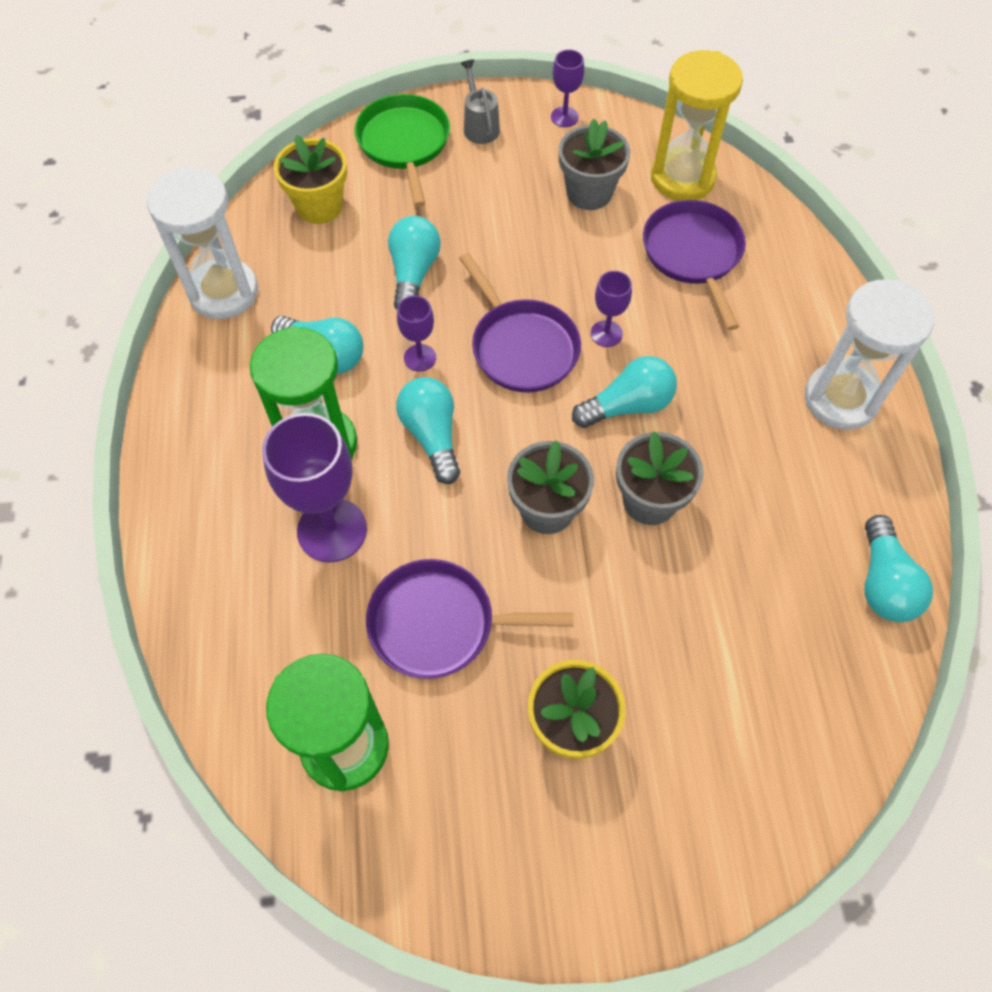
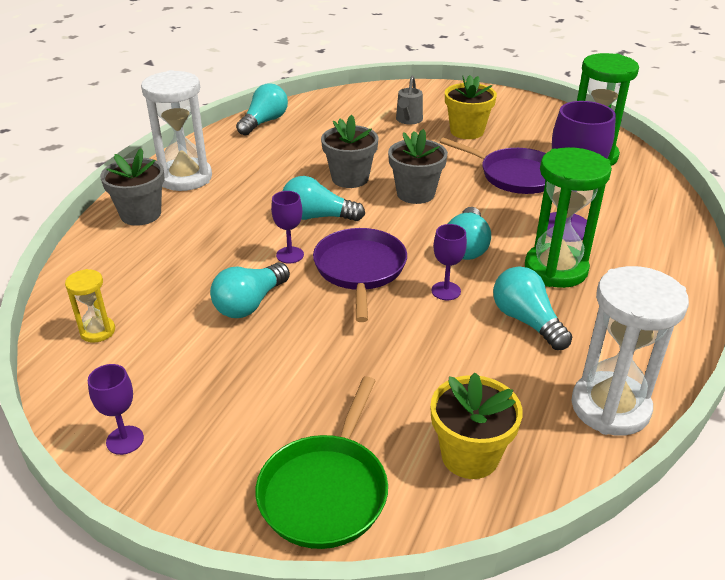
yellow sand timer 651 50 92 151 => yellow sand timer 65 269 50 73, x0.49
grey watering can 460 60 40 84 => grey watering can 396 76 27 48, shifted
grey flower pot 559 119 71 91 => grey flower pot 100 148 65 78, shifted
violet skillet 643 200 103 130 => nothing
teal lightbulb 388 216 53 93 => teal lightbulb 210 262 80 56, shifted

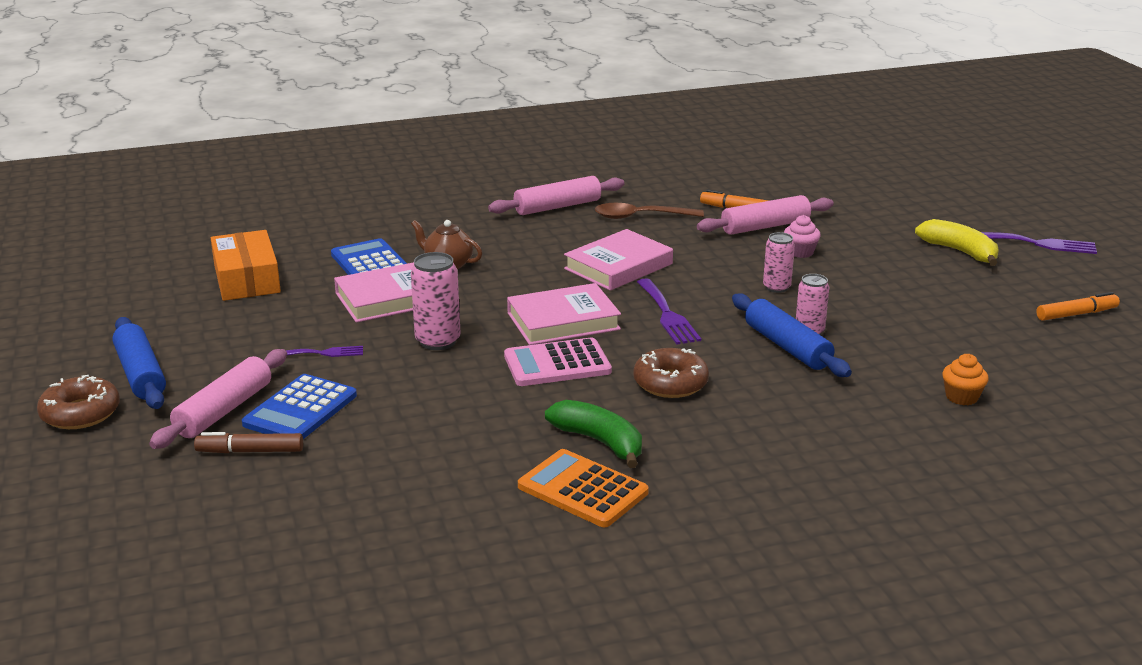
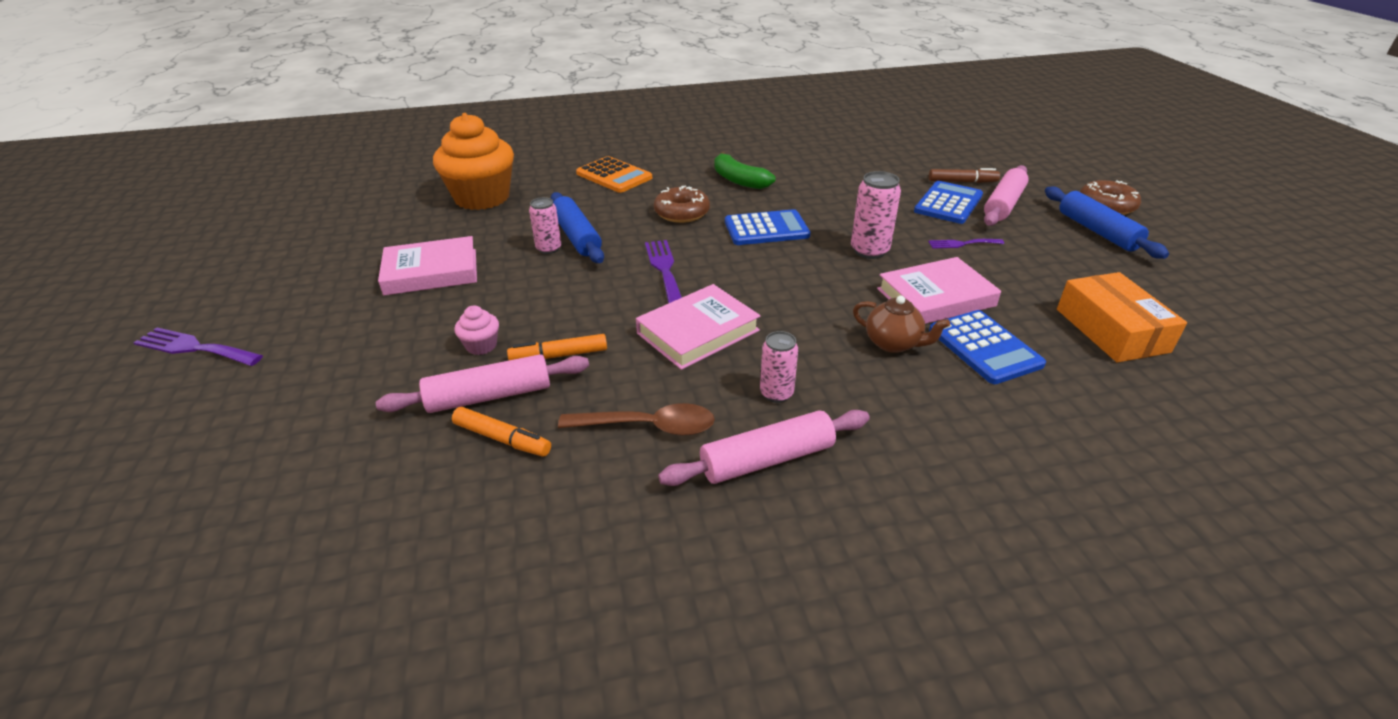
yellow banana fruit 915 219 84 47 => nothing
rose-pink tin 763 232 32 61 => rose-pink tin 760 331 38 72, shifted
rose-pink book 507 283 114 62 => rose-pink book 378 236 99 60, shifted
bright orange marker pen 1036 292 84 29 => bright orange marker pen 507 334 100 26, shifted
rose-pink pocket calculator 504 338 108 48 => royal blue pocket calculator 725 209 86 36
bright orange fairy cake 942 354 47 51 => bright orange fairy cake 433 113 81 97, x2.44
bright orange pocket calculator 518 449 131 78 => bright orange pocket calculator 576 156 76 37, shifted

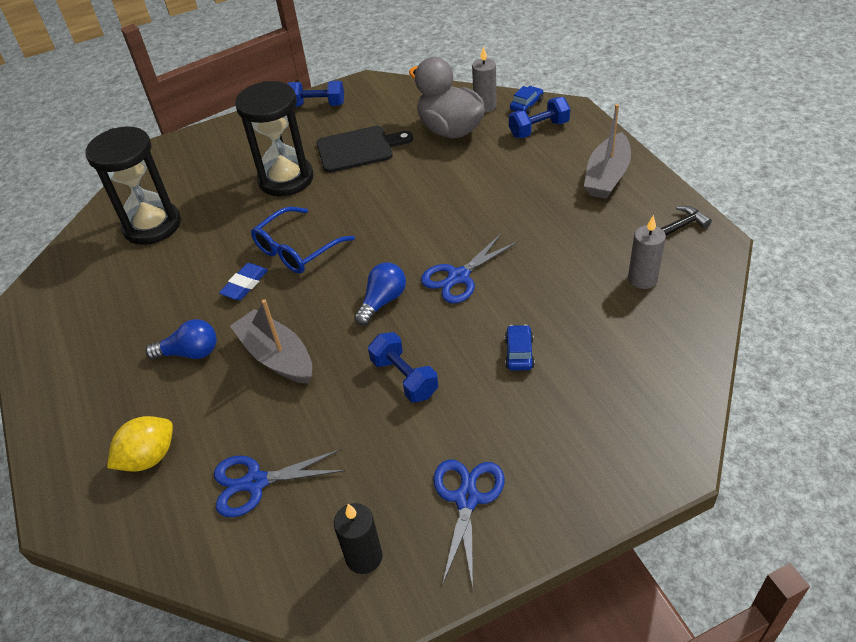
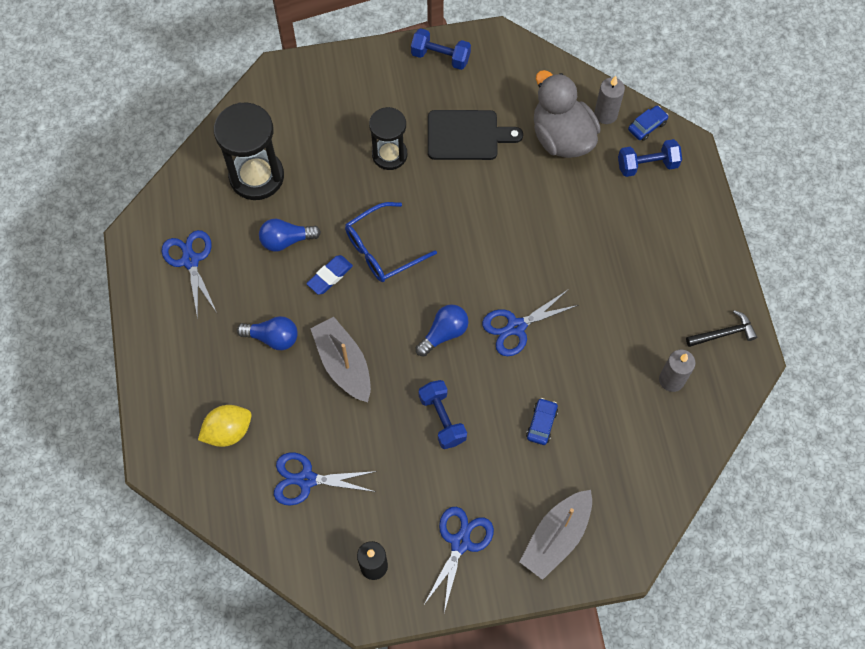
black sand timer 235 81 79 115 => black sand timer 369 107 38 63, x0.65
grey toy boat 584 104 47 95 => grey toy boat 520 490 72 90, shifted
nothing => royal blue lightbulb 259 218 62 34
nothing => royal blue shears 161 230 56 89

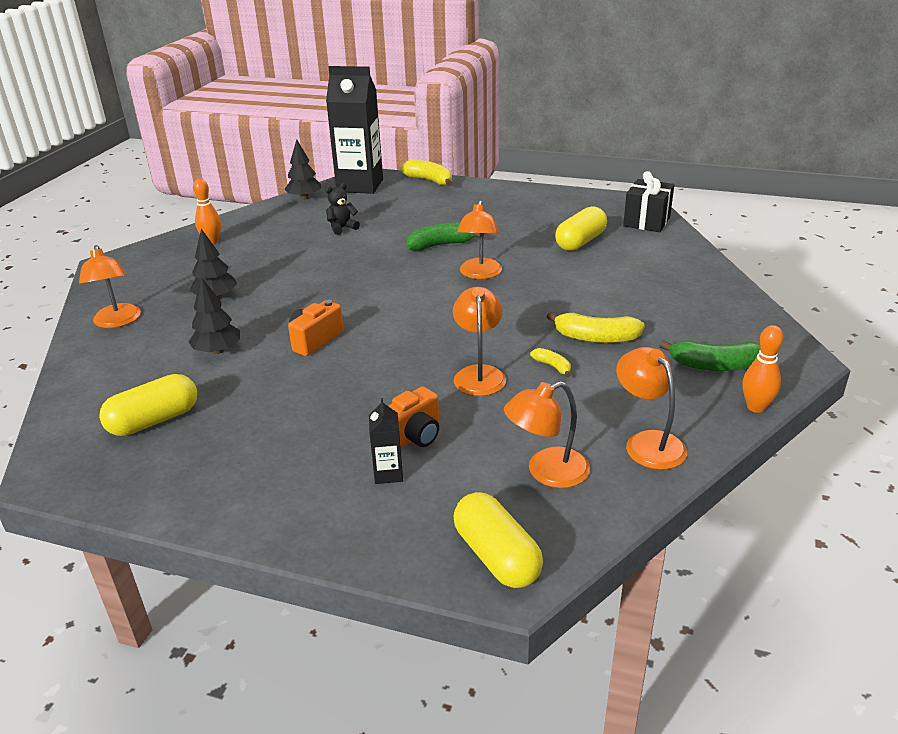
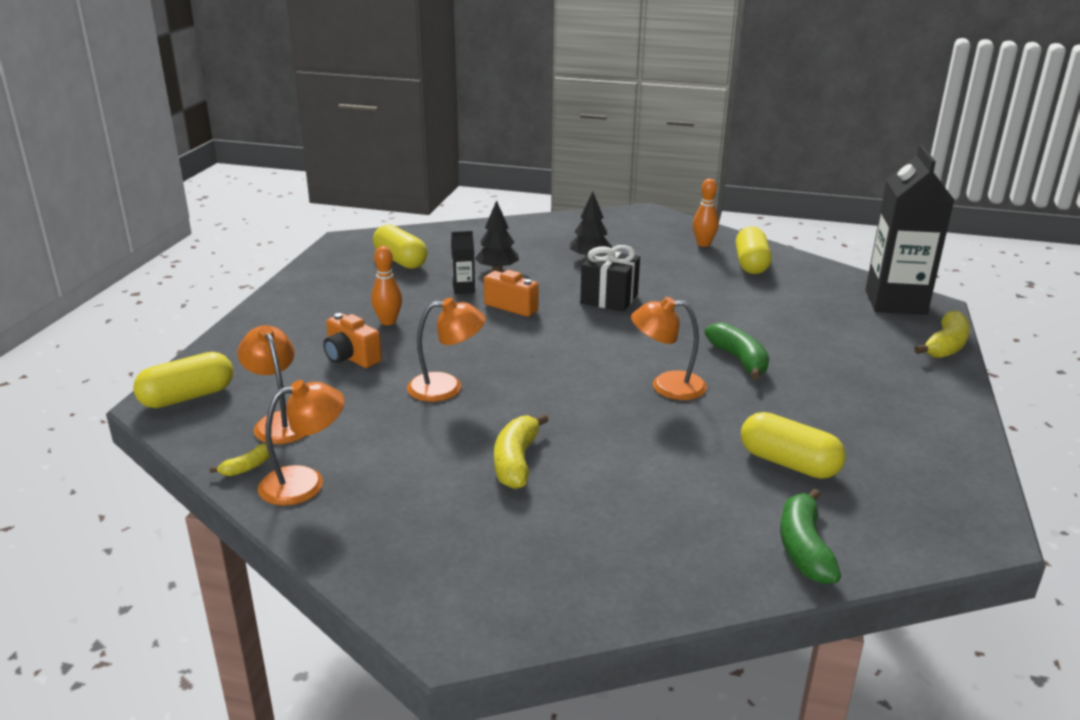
black toy tree 285 140 36 60 => nothing
black present 623 171 51 61 => black present 580 245 60 67, shifted
black stuffed bear 325 183 35 52 => nothing
bright orange reading lamp 79 245 62 83 => nothing
bright orange skittle 742 325 42 88 => bright orange skittle 371 246 31 79, shifted
emerald banana fruit 659 340 101 31 => emerald banana fruit 780 488 61 96, shifted
yellow banana fruit 530 348 41 30 => yellow banana fruit 210 444 60 32, shifted
black juice carton 369 398 34 86 => black juice carton 451 231 24 63, shifted
nothing => yellow pill shape 735 226 37 48

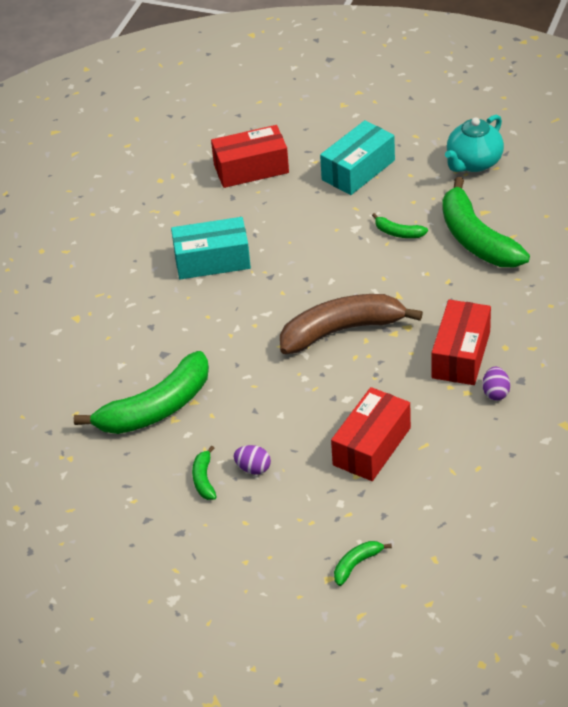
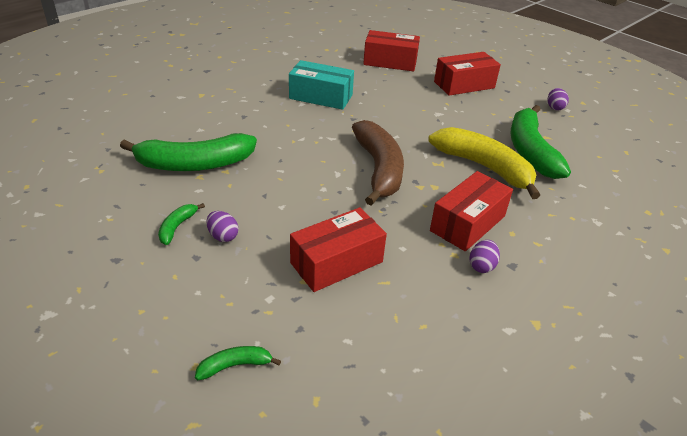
teal china teapot 445 114 59 58 => violet toy egg 548 88 21 23
teal box 320 120 75 75 => red box 434 52 67 44
emerald banana fruit 372 213 56 25 => nothing
russet banana fruit 280 294 143 60 => russet banana fruit 352 120 52 85, 75 degrees clockwise
nothing => yellow banana fruit 428 127 112 72

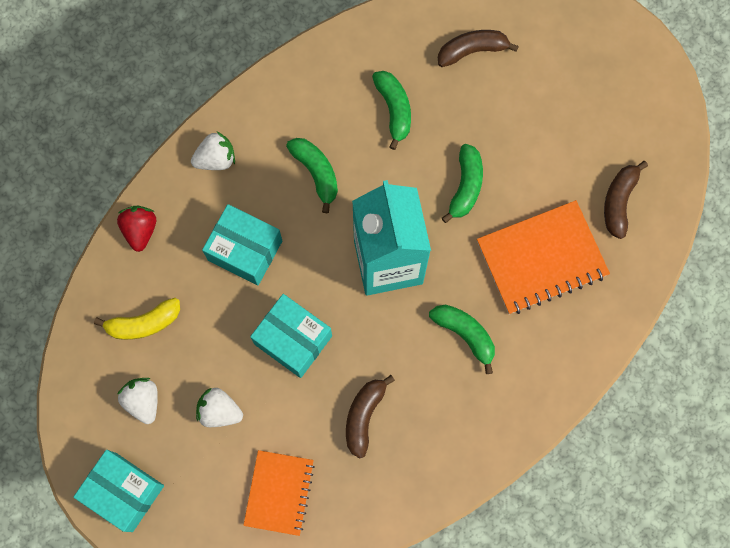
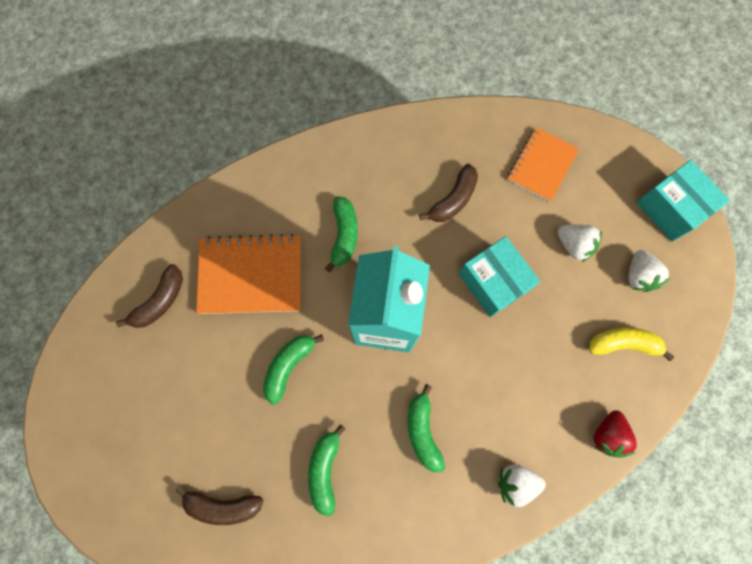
teal box 202 204 80 82 => nothing
emerald banana fruit 429 305 66 69 => emerald banana fruit 325 196 33 77, 150 degrees counterclockwise

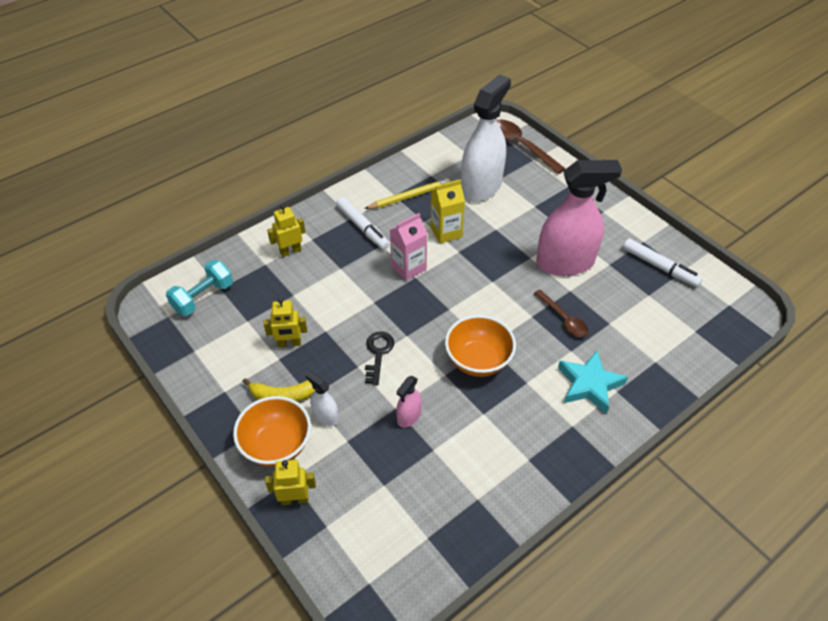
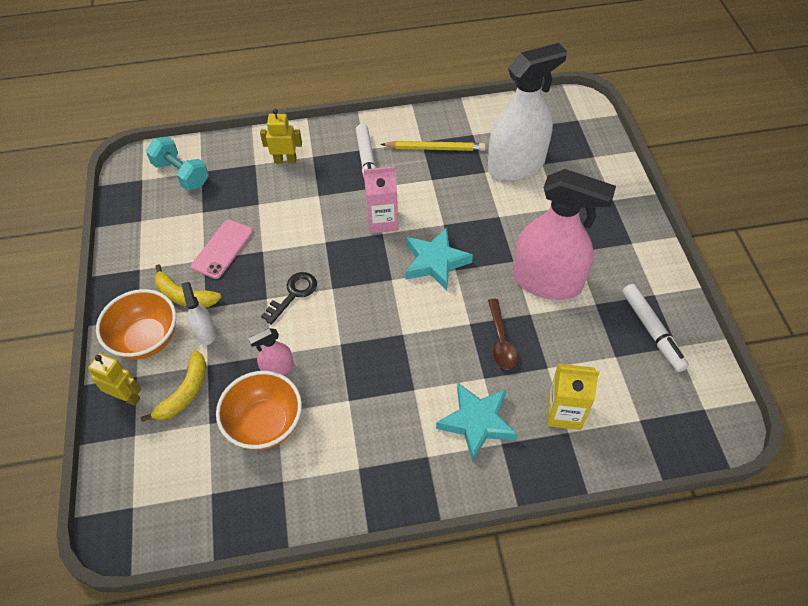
russet tablespoon 497 120 69 54 => nothing
yellow juice carton 430 179 35 65 => yellow juice carton 547 364 52 66, shifted
teal free weight 166 260 67 56 => teal free weight 146 137 63 53, 60 degrees clockwise
yellow toy robot 263 298 44 49 => rose-pink phone 191 220 62 59
bright orange deep dish 445 315 71 62 => bright orange deep dish 216 371 86 79, shifted
nothing => teal star shape 405 228 68 62
nothing => yellow banana fruit 141 351 65 71

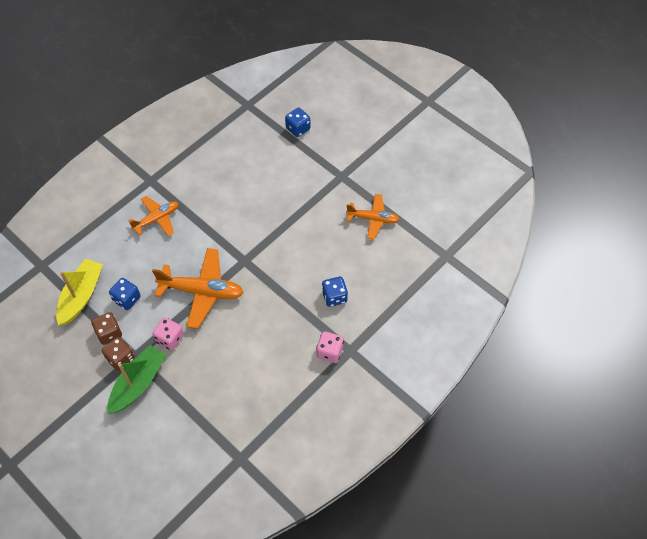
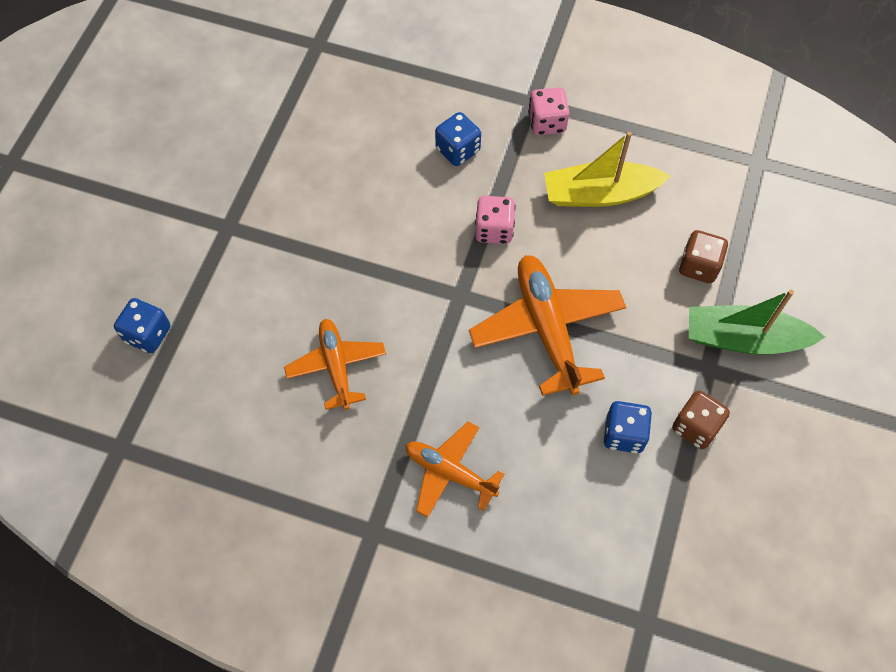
bright orange aeroplane 346 194 54 46 => bright orange aeroplane 284 319 102 91, shifted
yellow toy boat 56 259 47 66 => yellow toy boat 544 131 127 76, shifted
rose-pink dice 153 318 31 32 => rose-pink dice 475 196 41 48, shifted
russet dice 102 337 33 34 => russet dice 679 230 49 53, shifted

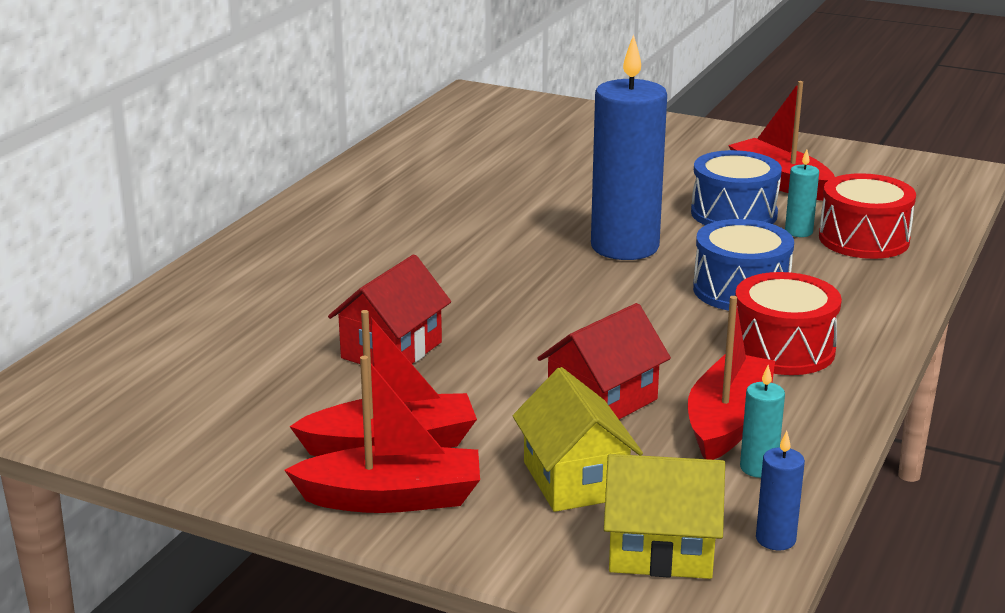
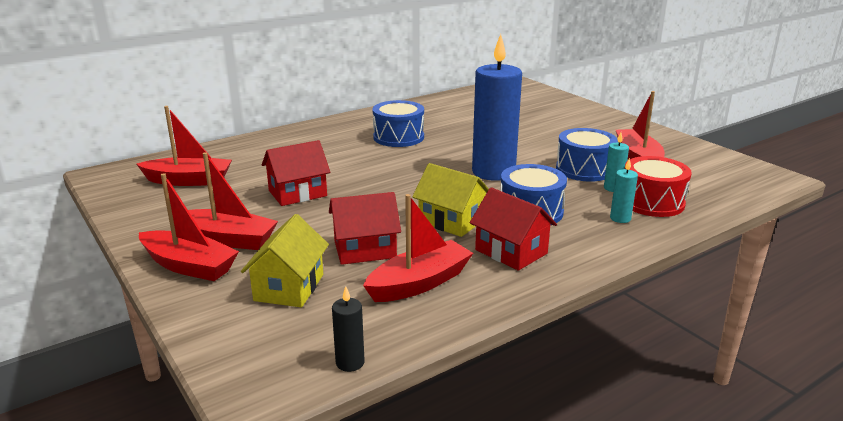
red toy drum 735 272 107 103 => red cottage 470 187 87 84
teal pillar candle 740 365 45 113 => teal pillar candle 610 158 28 65, shifted
royal blue pillar candle 756 431 49 119 => black pillar candle 332 286 32 86
yellow cottage 604 454 121 125 => yellow cottage 412 163 77 74, shifted
nothing => royal blue toy drum 372 100 52 47
nothing => red toy boat 136 106 96 80

